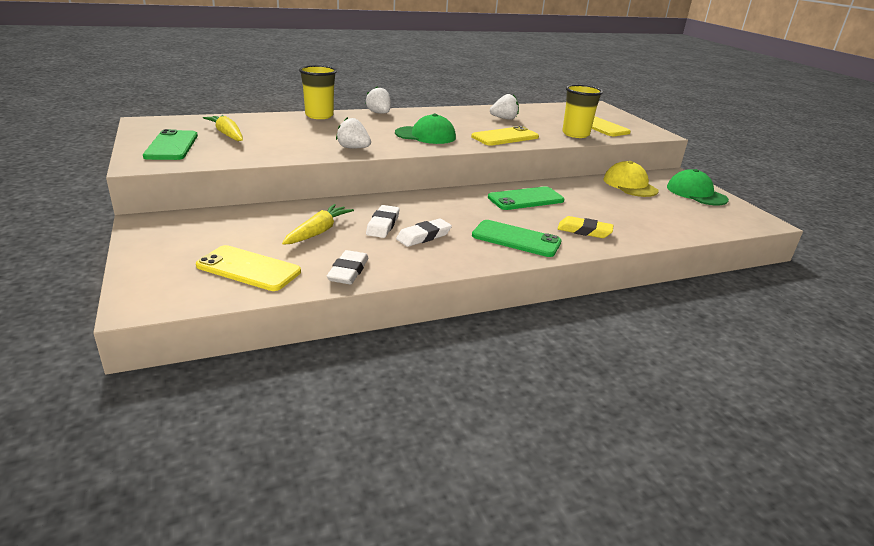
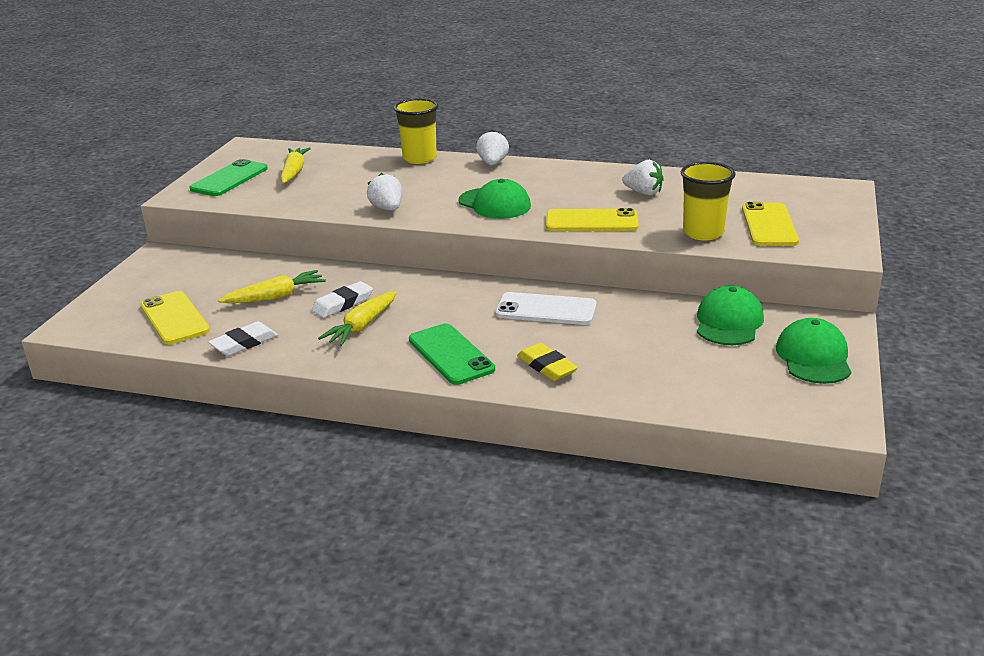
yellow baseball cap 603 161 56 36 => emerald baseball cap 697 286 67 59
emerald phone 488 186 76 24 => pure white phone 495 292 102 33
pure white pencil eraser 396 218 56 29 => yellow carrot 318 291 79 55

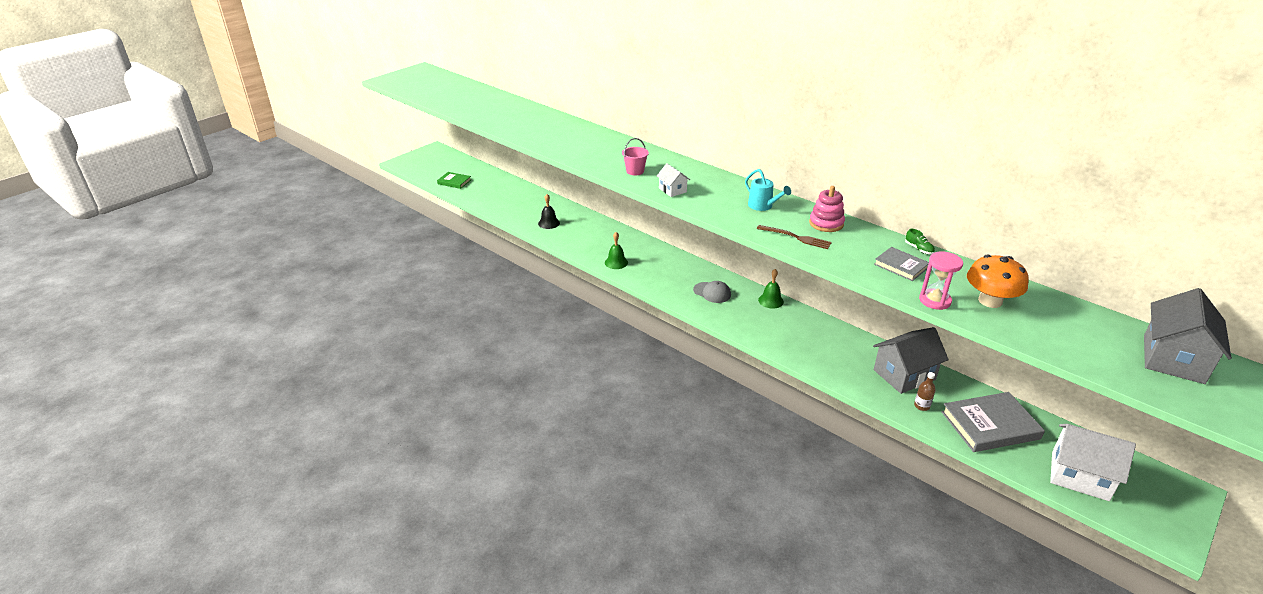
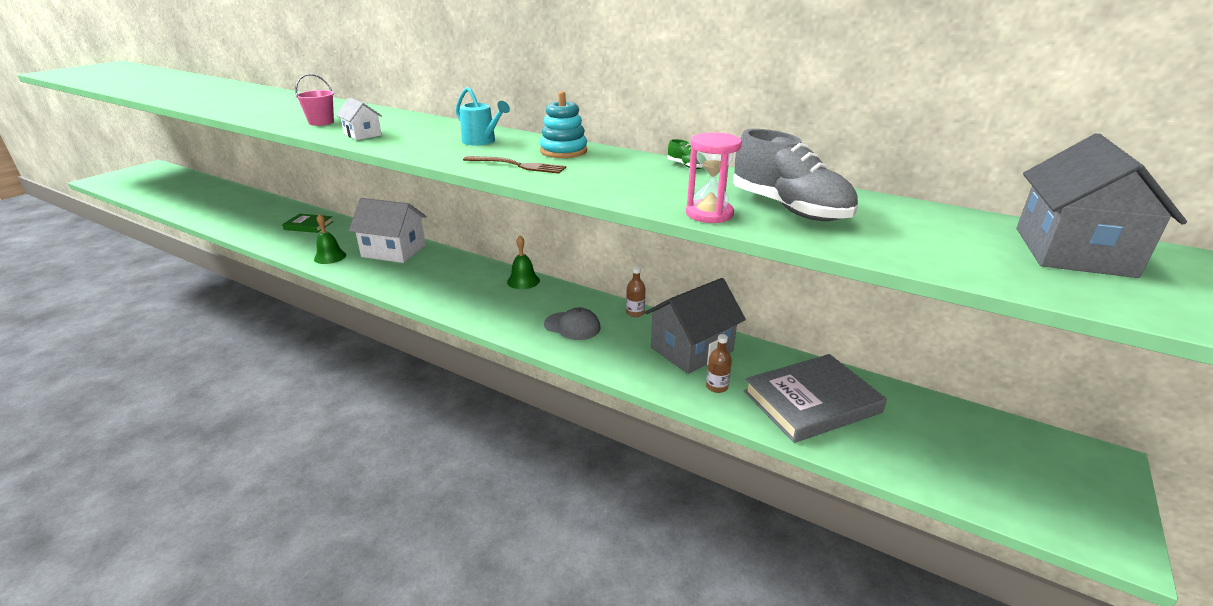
emerald book 437 172 34 17 => emerald book 282 214 52 19, shifted
rose-pink stacking rings 809 186 36 46 => teal stacking rings 540 91 47 67
black hand bell 538 194 22 35 => nothing
grey book 874 247 55 34 => nothing
bright orange toadstool 967 255 62 53 => grey shoe 733 129 125 92
grey baseball cap 693 281 38 22 => grey baseball cap 544 308 57 32, shifted
pure white cottage 1050 424 86 77 => pure white cottage 349 198 77 65, shifted
nothing => russet bottle 626 266 20 51

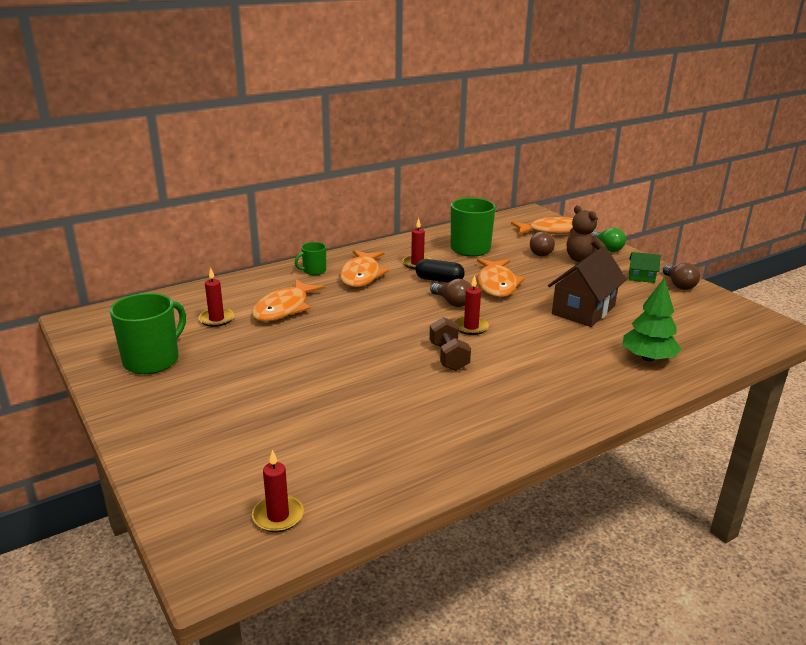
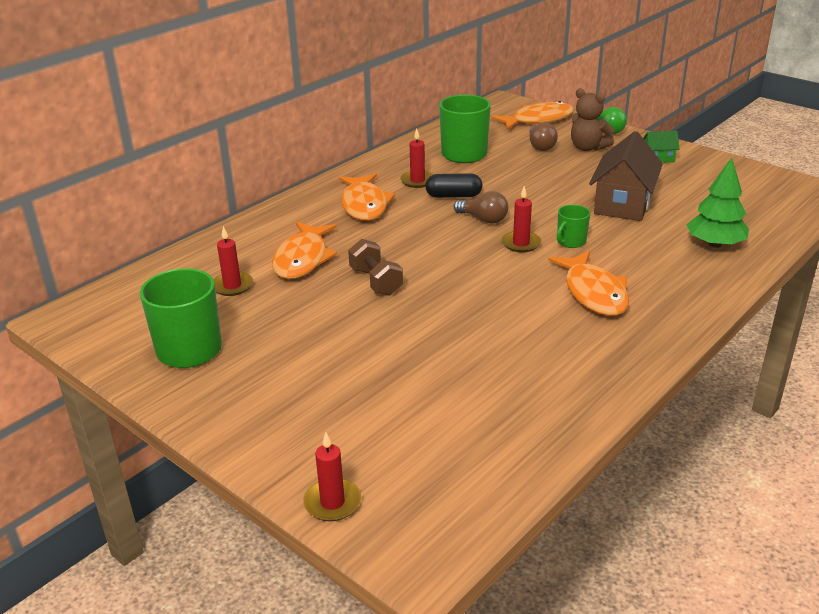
emerald tea mug 295 242 31 33 => emerald tea mug 557 205 33 43, shifted
bright orange fish 477 259 48 39 => bright orange fish 548 251 81 65, shifted
russet lightbulb 663 263 37 27 => nothing
russet free weight 429 317 42 54 => russet free weight 348 239 55 57, shifted
red pillar candle 252 450 52 82 => red pillar candle 303 432 58 89, shifted

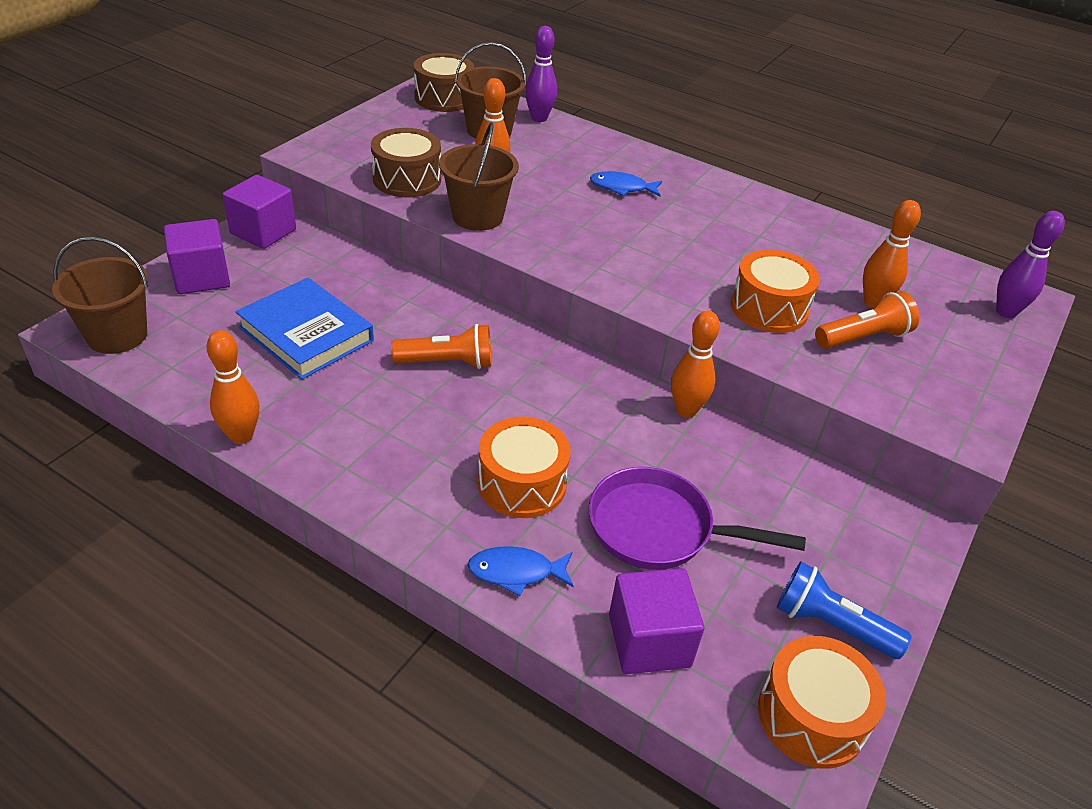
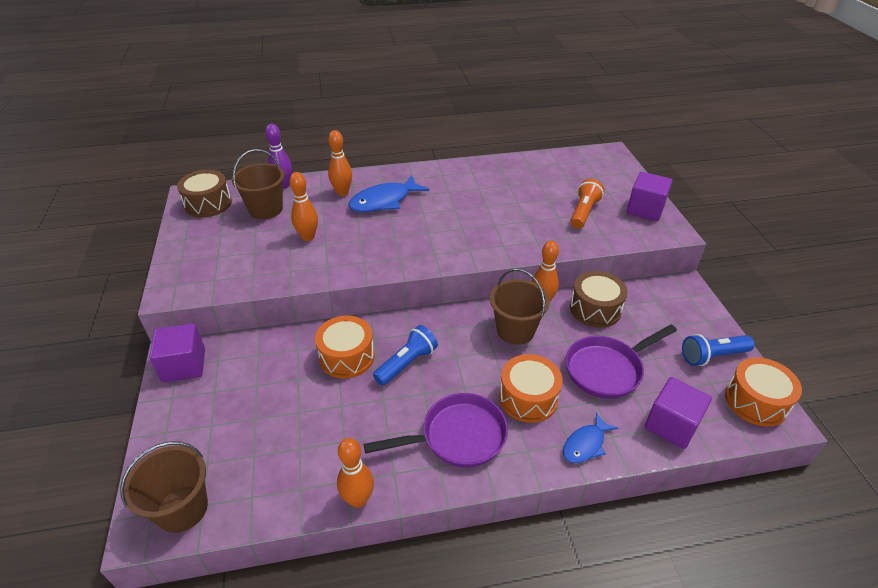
russet pail 439 122 80 109 => russet pail 490 268 60 77, shifted
russet toy drum 371 128 70 69 => russet toy drum 570 271 58 57, shifted
royal blue fish 590 171 72 26 => royal blue fish 348 175 81 37, x1.68
bright orange skittle 863 200 58 108 => bright orange skittle 328 130 24 66, shifted
violet skittle 996 211 69 107 => nothing
violet solid cube 164 219 66 75 => violet solid cube 627 172 45 49, shifted
bright orange toy drum 731 250 89 83 => bright orange toy drum 315 316 60 63, shifted
royal blue book 235 278 139 101 => nothing
bright orange flashlight 391 324 101 45 => royal blue flashlight 373 325 65 61
nothing => violet skillet 363 393 145 75

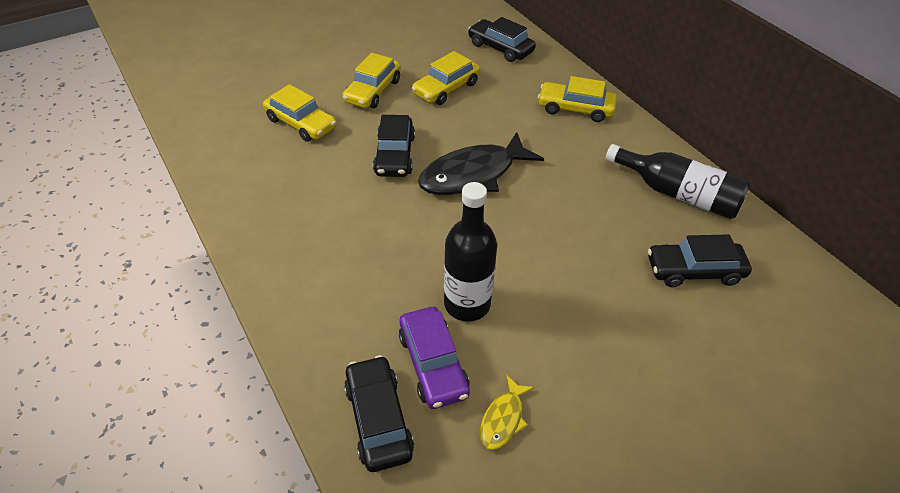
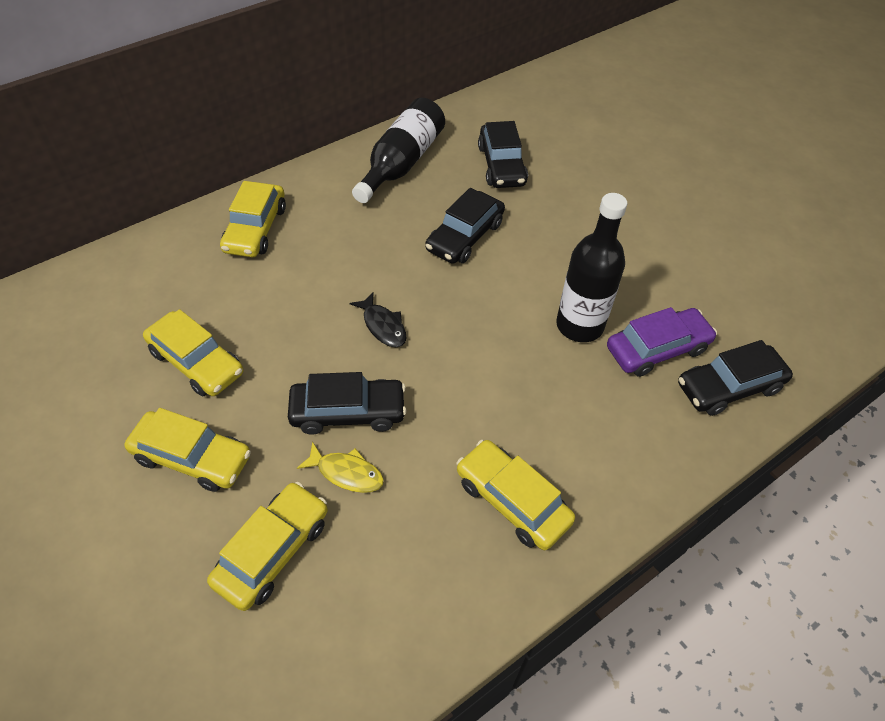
black car 468 17 68 45 => black car 425 188 80 76, shifted
black fish 418 132 126 63 => black fish 350 292 57 55, x0.47
yellow fish 480 375 54 75 => yellow fish 297 442 87 51, shifted
nothing => yellow car 457 440 118 110

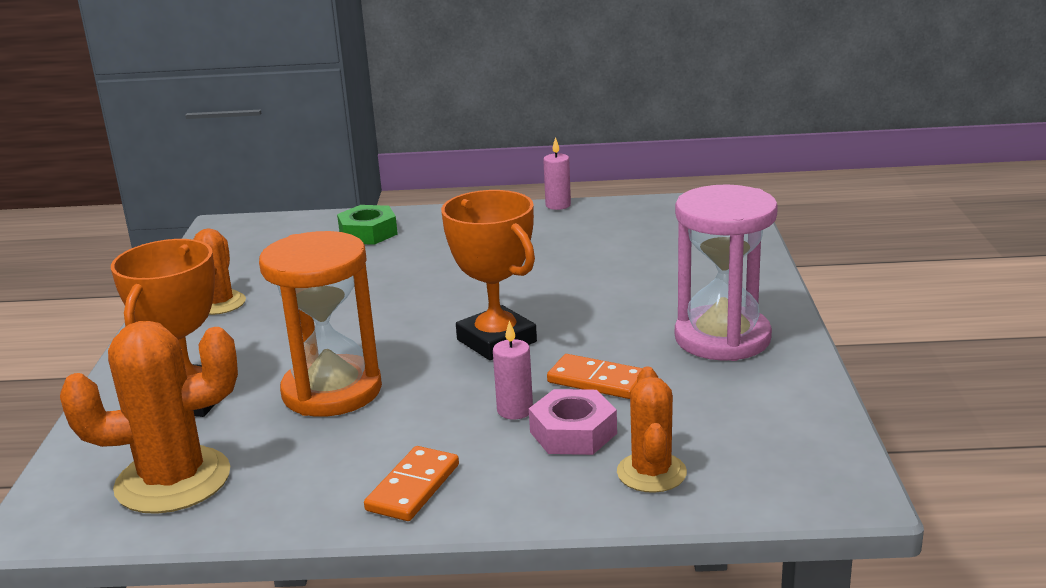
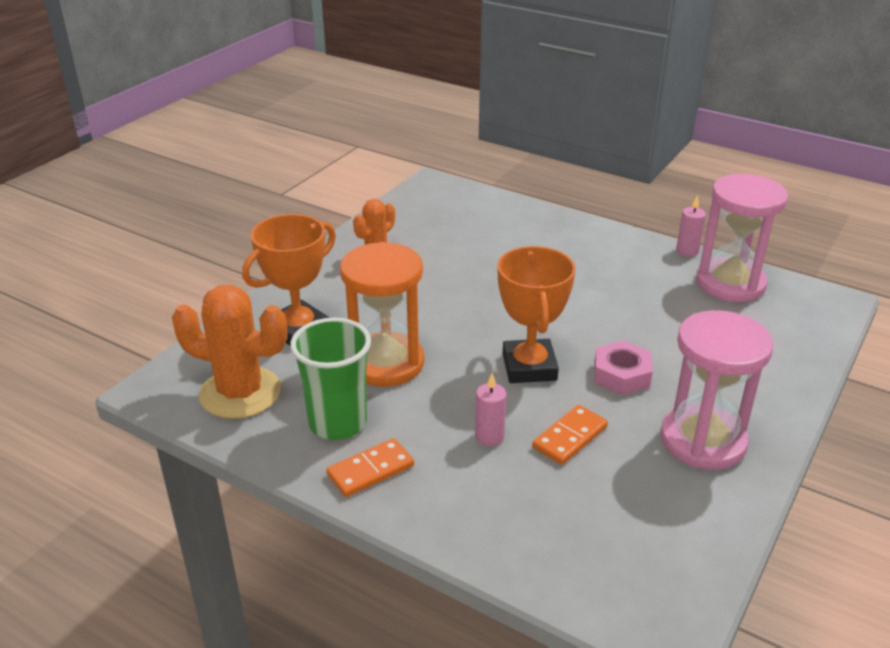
emerald hexagon nut 337 205 61 40 => nothing
bright orange domino piece 547 354 96 45 => bright orange domino piece 532 405 76 60, 75 degrees clockwise
bright orange cactus 617 367 70 126 => nothing
rose-pink hexagon nut 529 389 88 66 => rose-pink hexagon nut 594 340 59 55, shifted
nothing => rose-pink sand timer 696 174 92 128
nothing => emerald tumbler 290 318 81 122

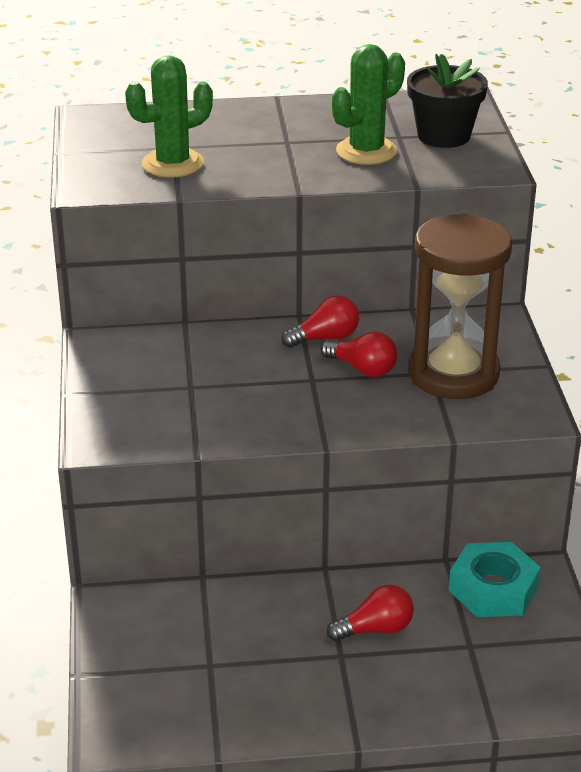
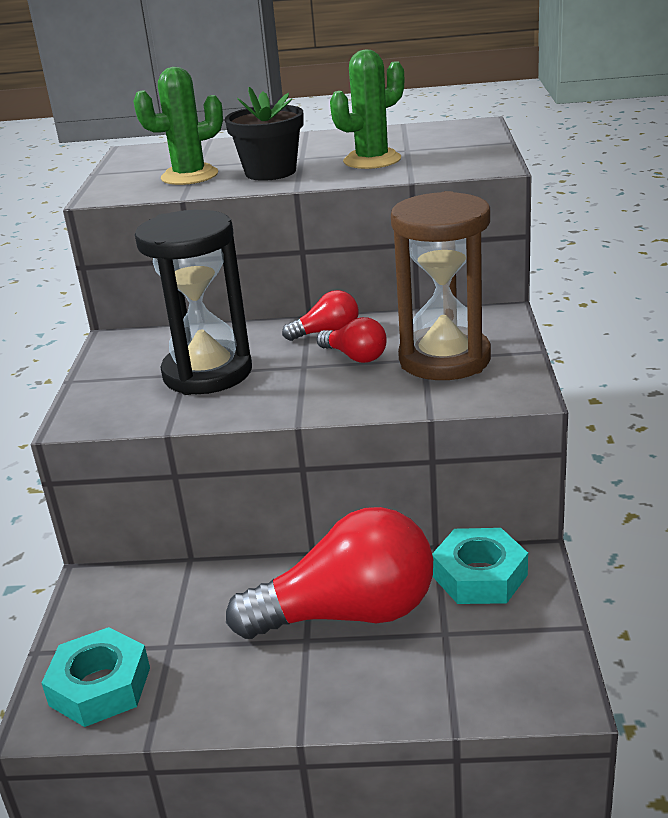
black flower pot 407 54 81 94 => black flower pot 225 87 78 94, shifted
red lightbulb 327 585 87 56 => red lightbulb 226 507 207 132, x2.22
nothing => black sand timer 135 210 117 185
nothing => teal hexagon nut 42 627 108 100

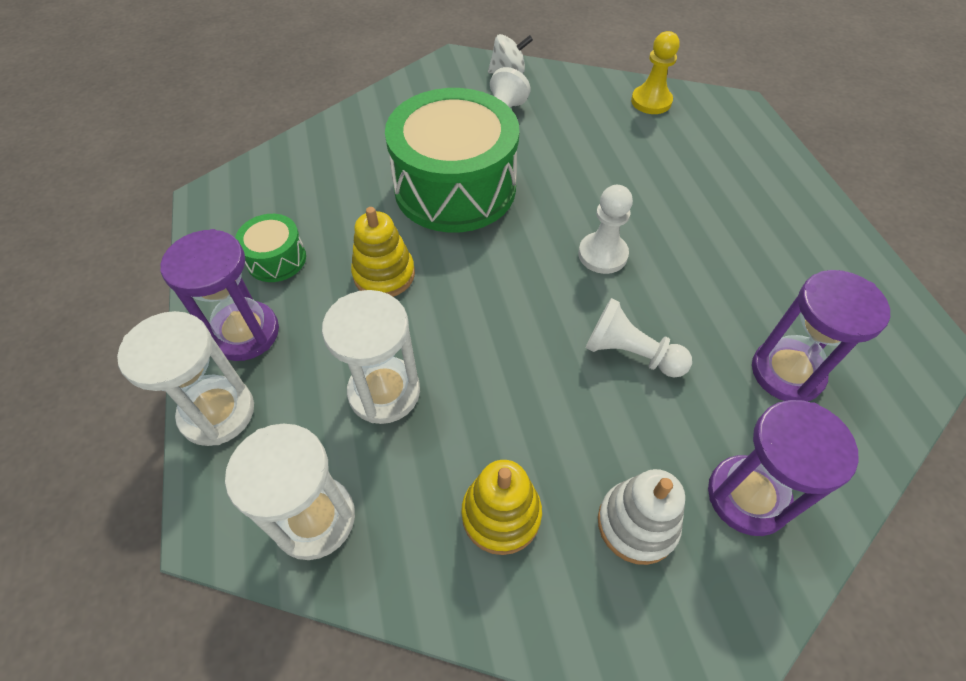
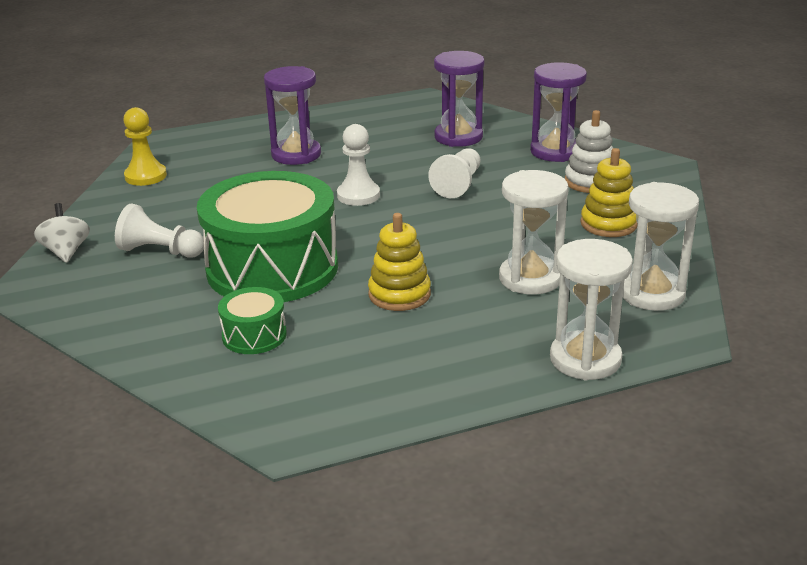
emerald toy drum 235 214 71 68 => emerald toy drum 218 287 69 67, shifted
violet sand timer 160 229 119 132 => violet sand timer 264 66 57 99, shifted

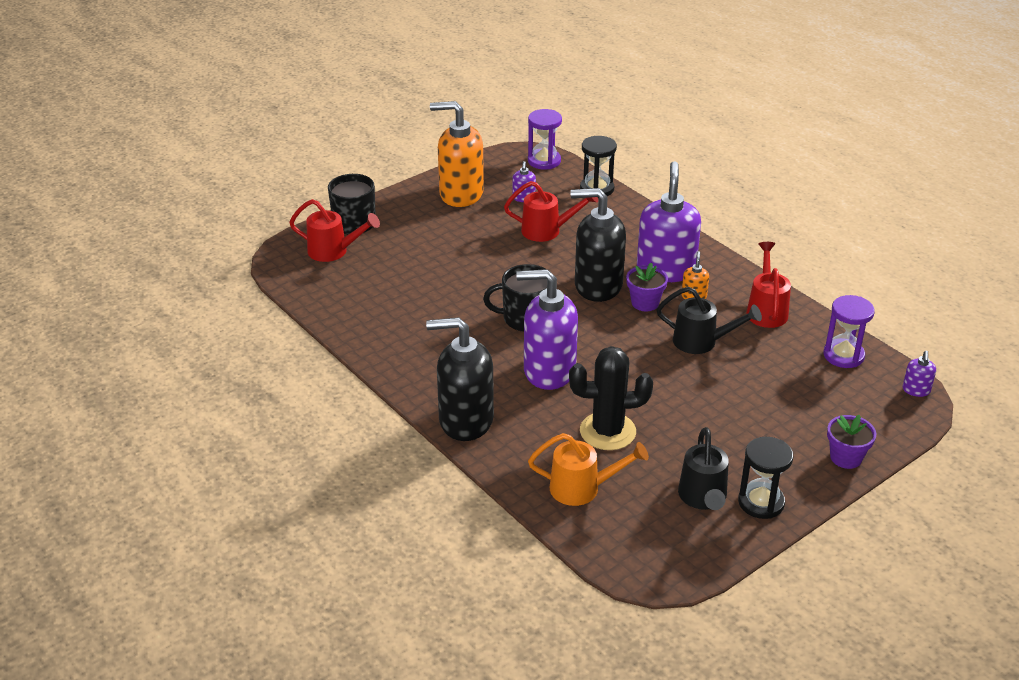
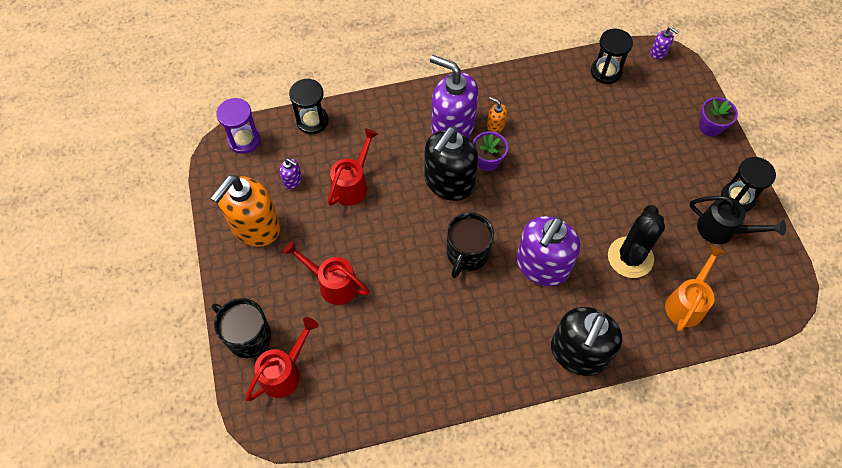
red watering can 746 242 45 86 => red watering can 283 241 86 64, shifted
black watering can 656 287 106 67 => nothing
violet sand timer 823 295 52 73 => black sand timer 591 28 42 56

